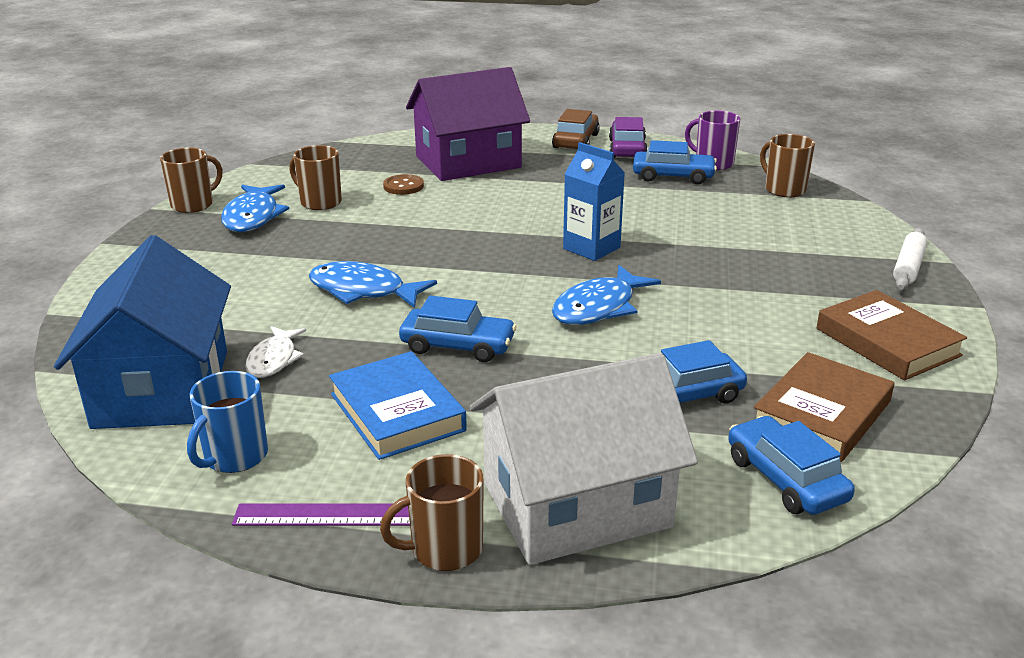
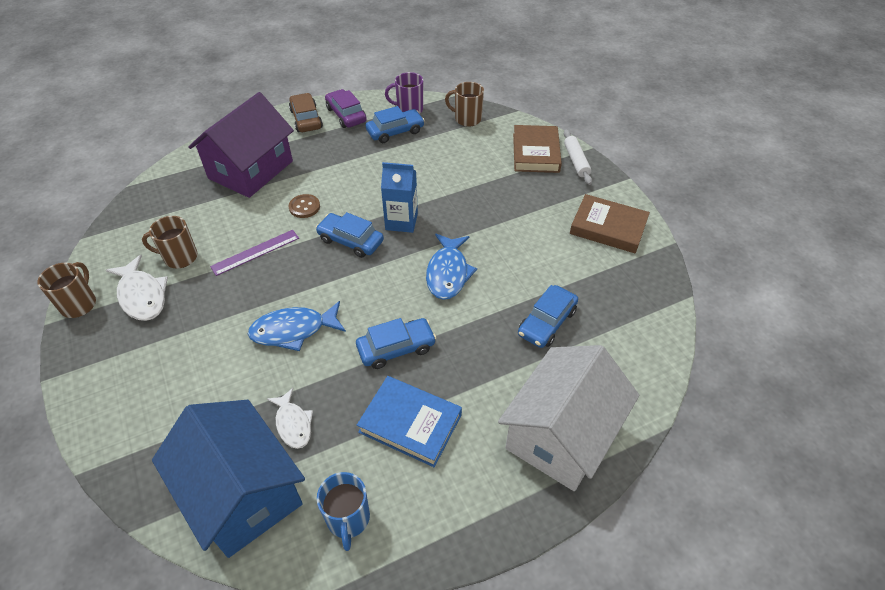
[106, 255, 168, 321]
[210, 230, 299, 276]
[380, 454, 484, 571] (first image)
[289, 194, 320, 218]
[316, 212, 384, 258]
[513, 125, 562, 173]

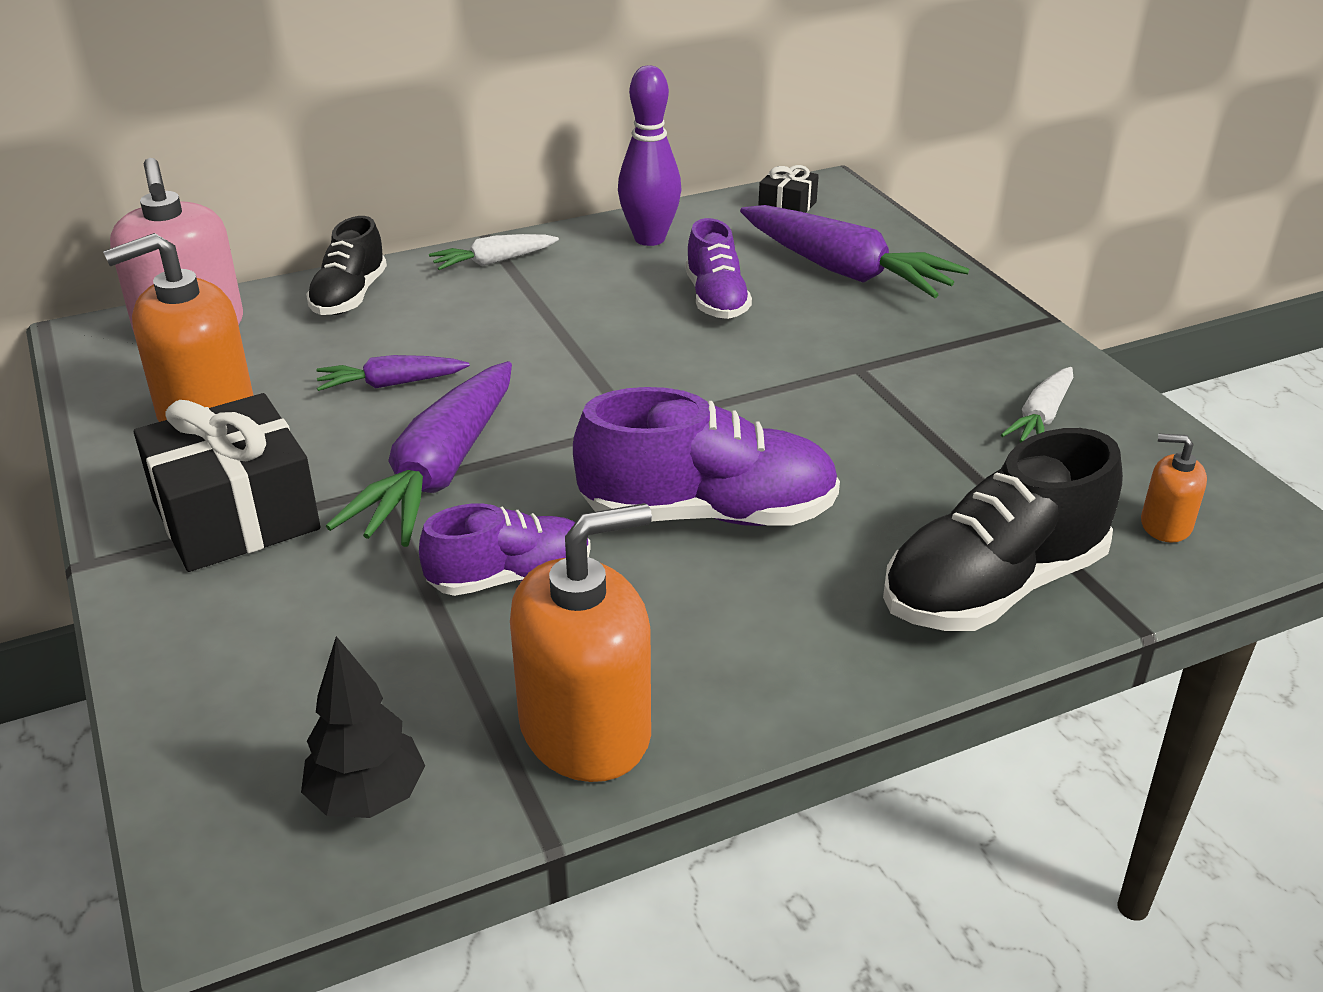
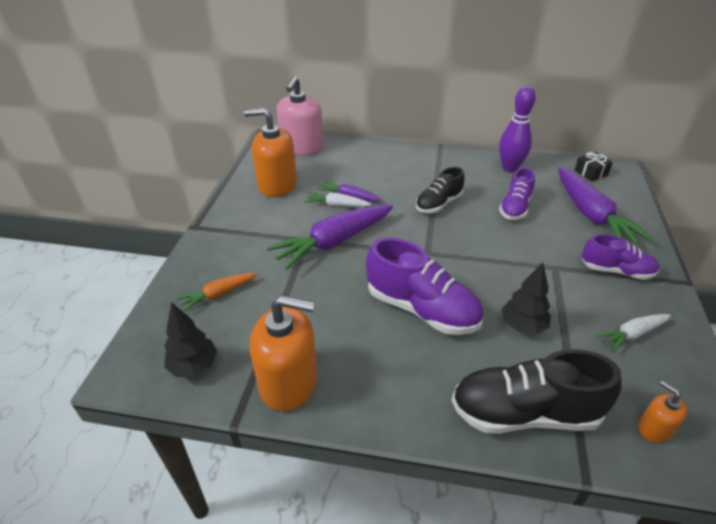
[134, 393, 320, 572] (first image)
[416, 167, 465, 213]
[582, 234, 660, 280]
[304, 192, 372, 207]
[176, 273, 257, 312]
[501, 262, 551, 334]

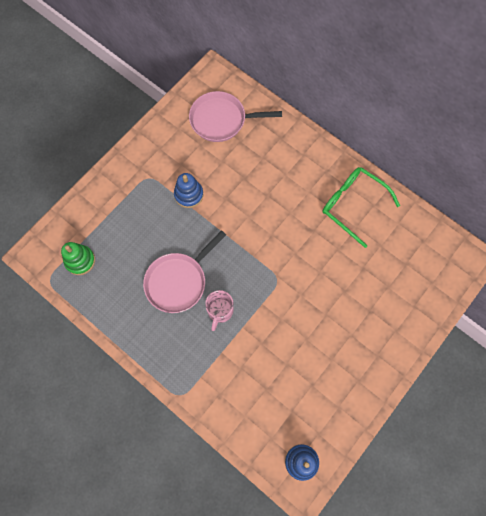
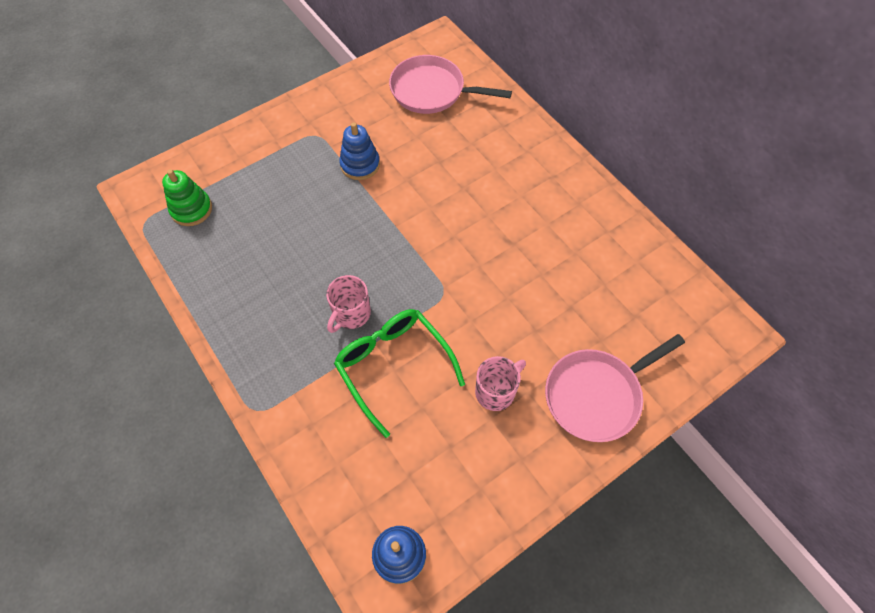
[545, 334, 685, 442]
[334, 309, 465, 438]
[475, 356, 526, 411]

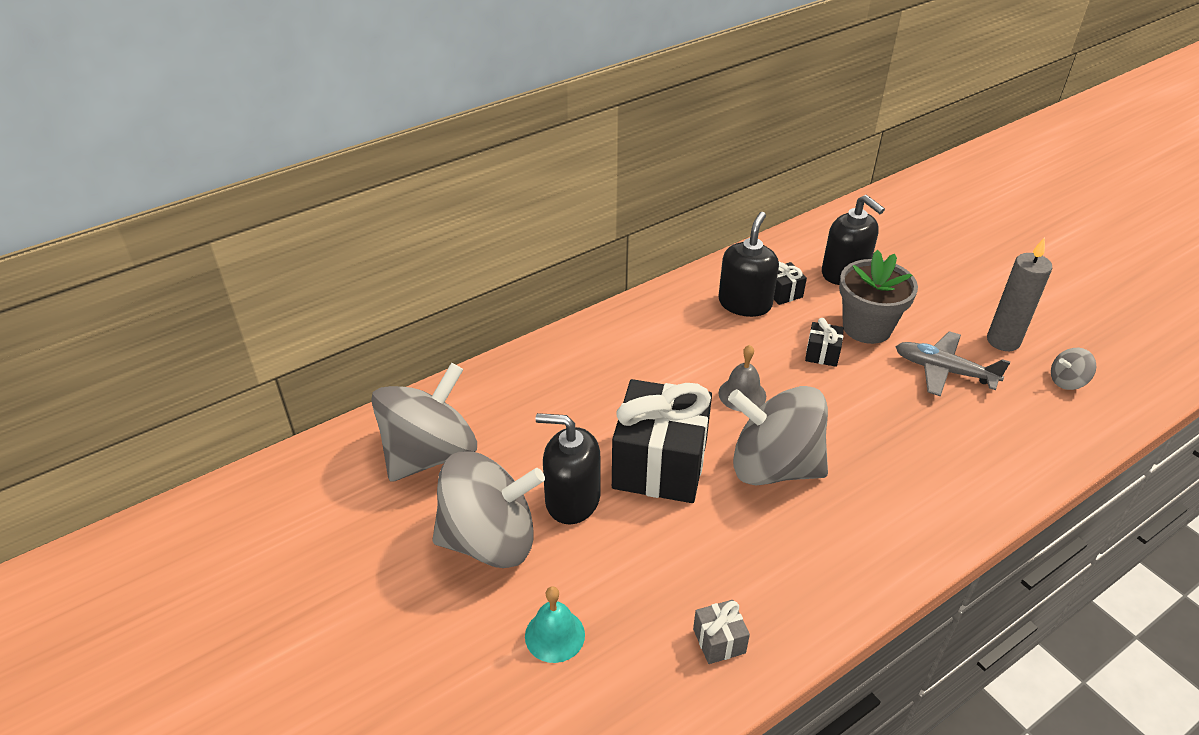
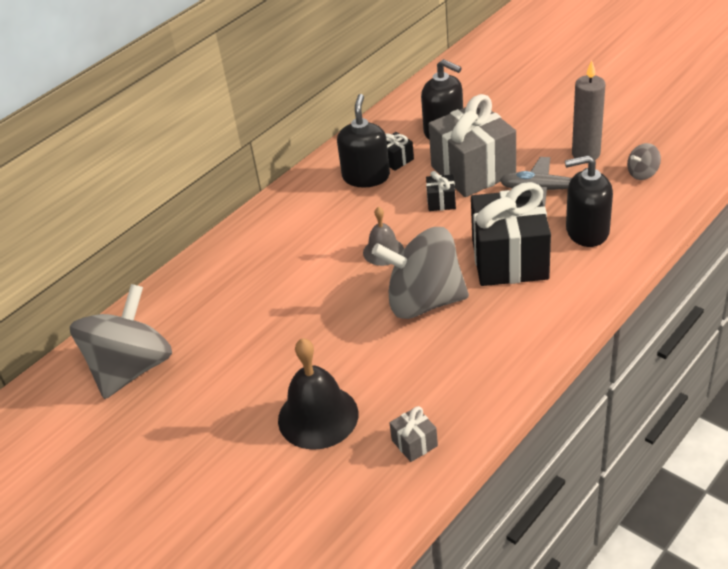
[432, 451, 545, 568] (first image)
[525, 586, 585, 663] (first image)
[565, 155, 613, 247]
[471, 182, 551, 286]
[428, 94, 516, 197]
[278, 338, 358, 450]

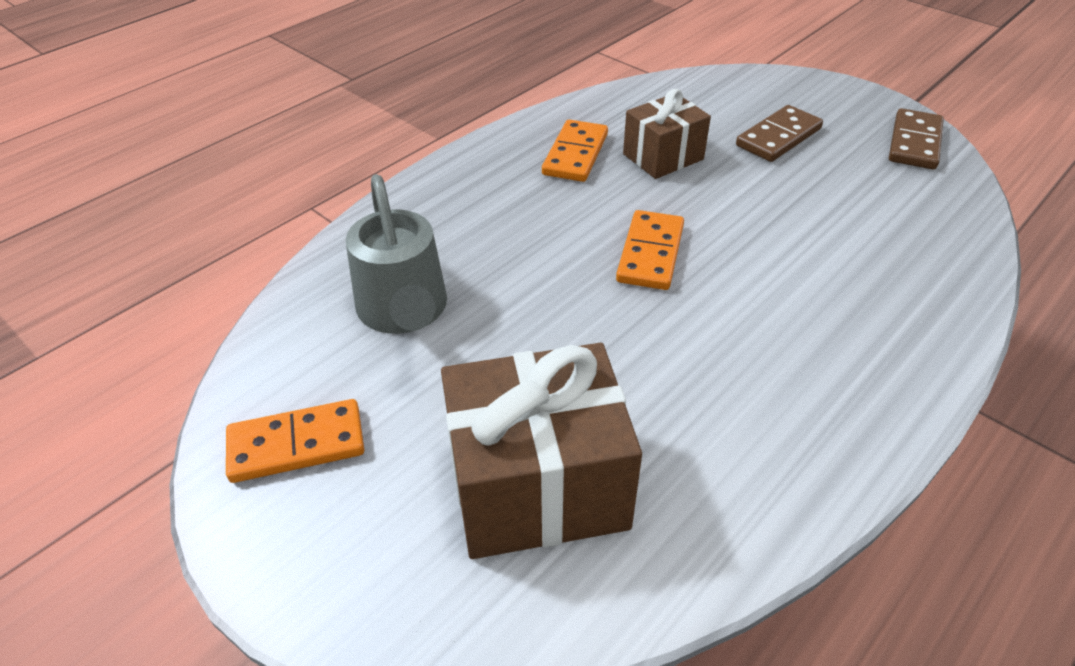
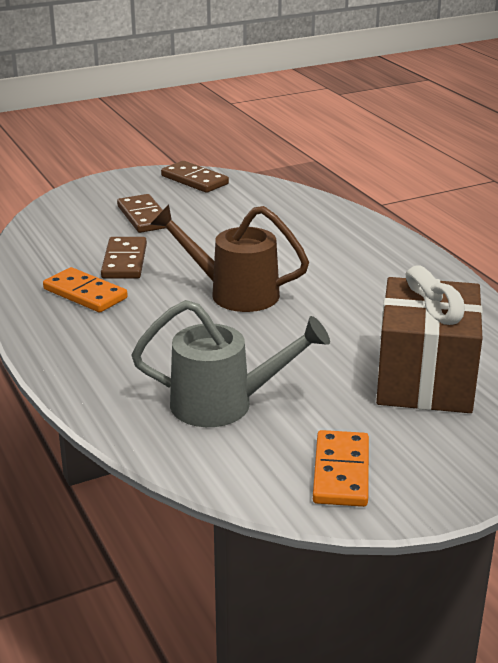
[150, 205, 309, 312]
[101, 237, 147, 279]

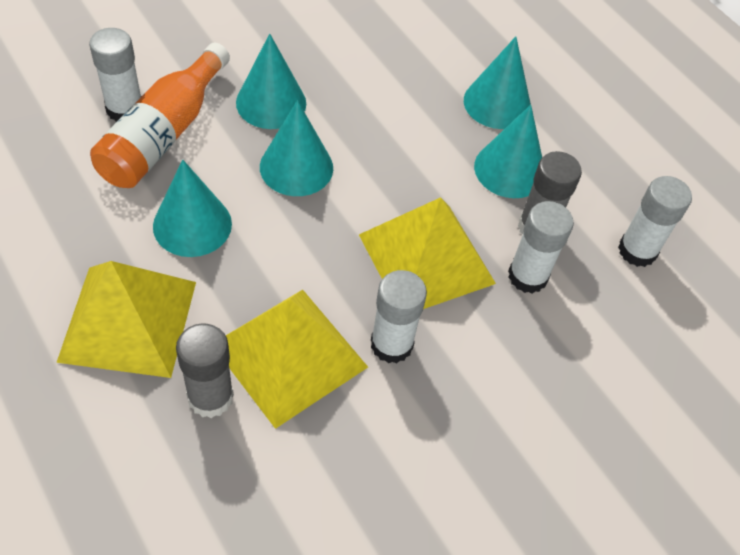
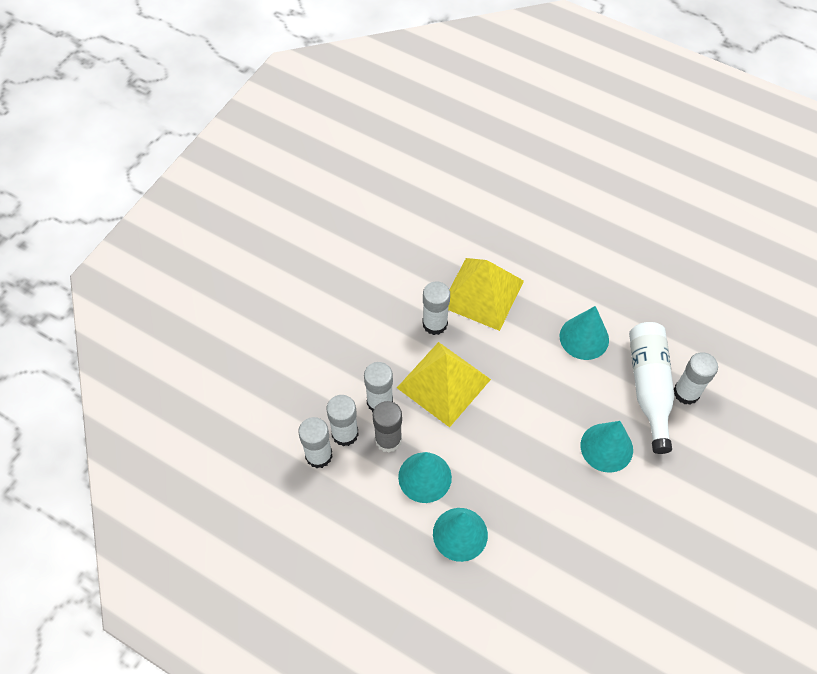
[56, 261, 196, 378] (first image)
[629, 322, 675, 454]
[176, 323, 234, 418] (first image)
[260, 100, 333, 196] (first image)
[327, 395, 359, 446]

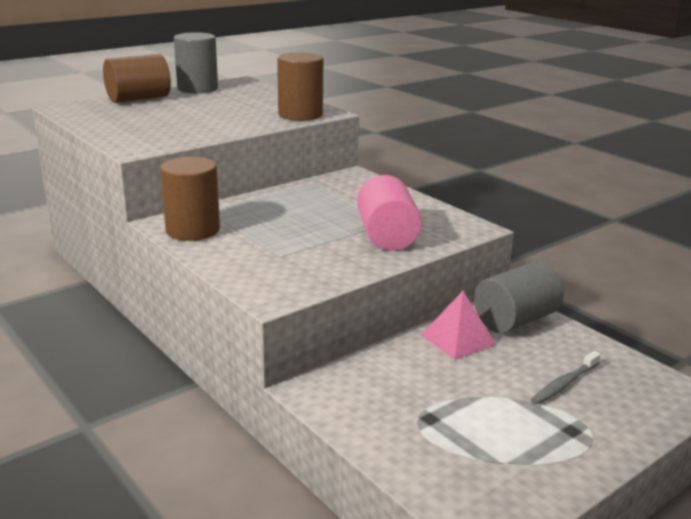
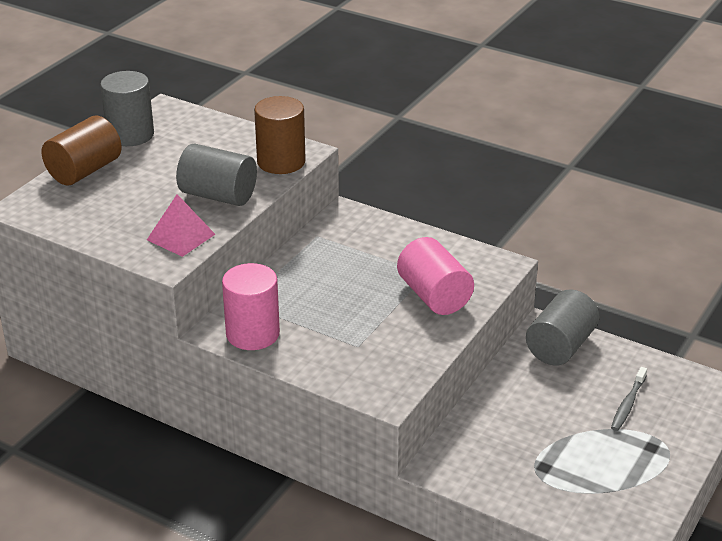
[222, 263, 280, 350]
[147, 194, 215, 257]
[176, 144, 257, 206]

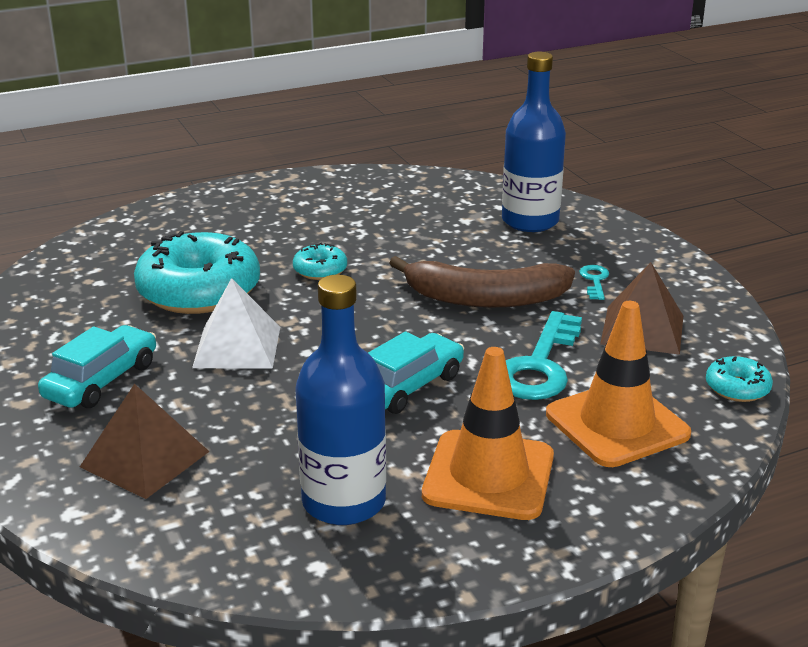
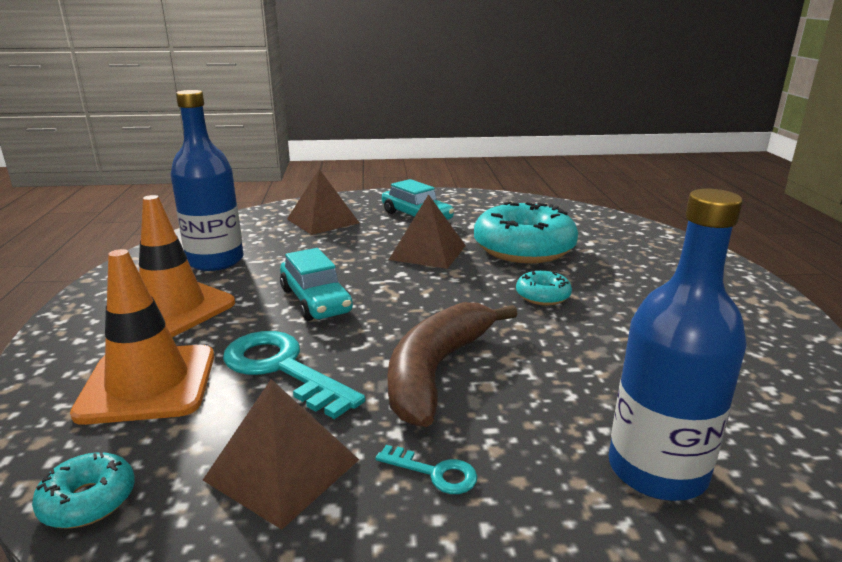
[389, 194, 466, 269]

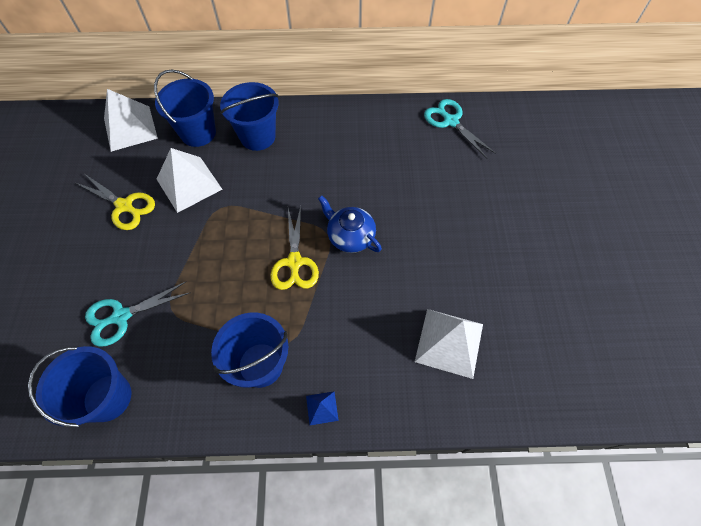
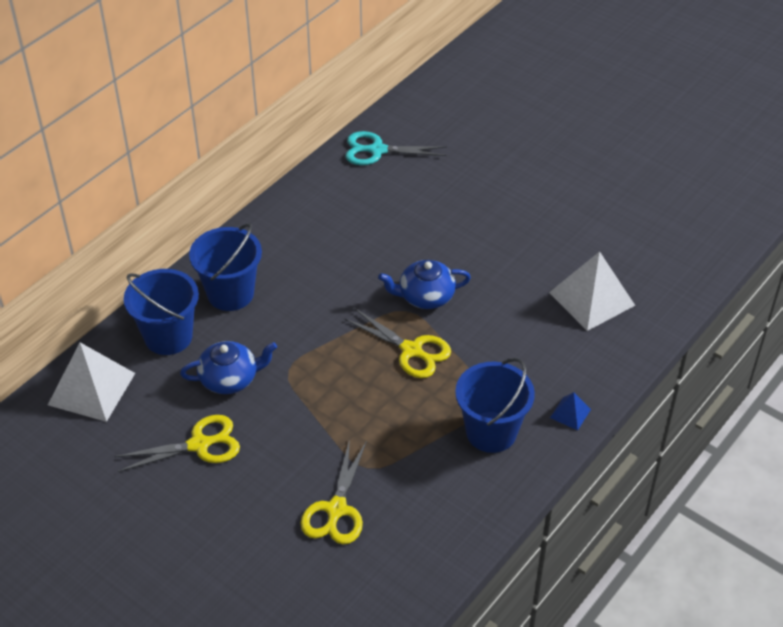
[28, 346, 132, 427] (first image)
[301, 439, 367, 544]
[180, 341, 277, 394]

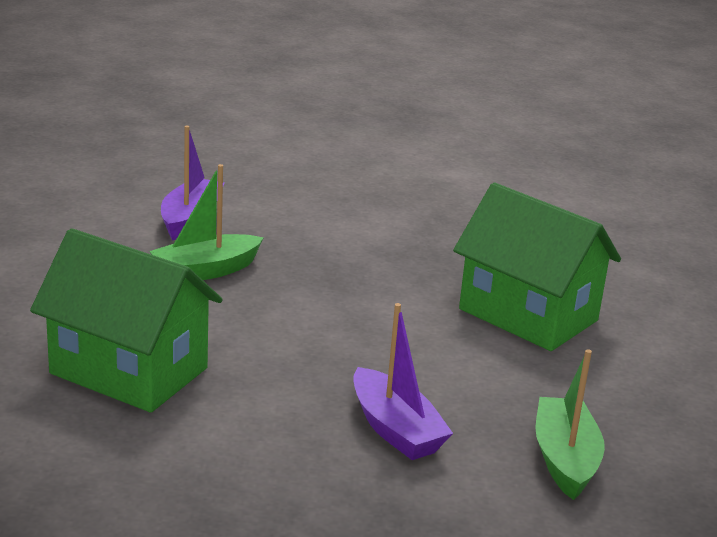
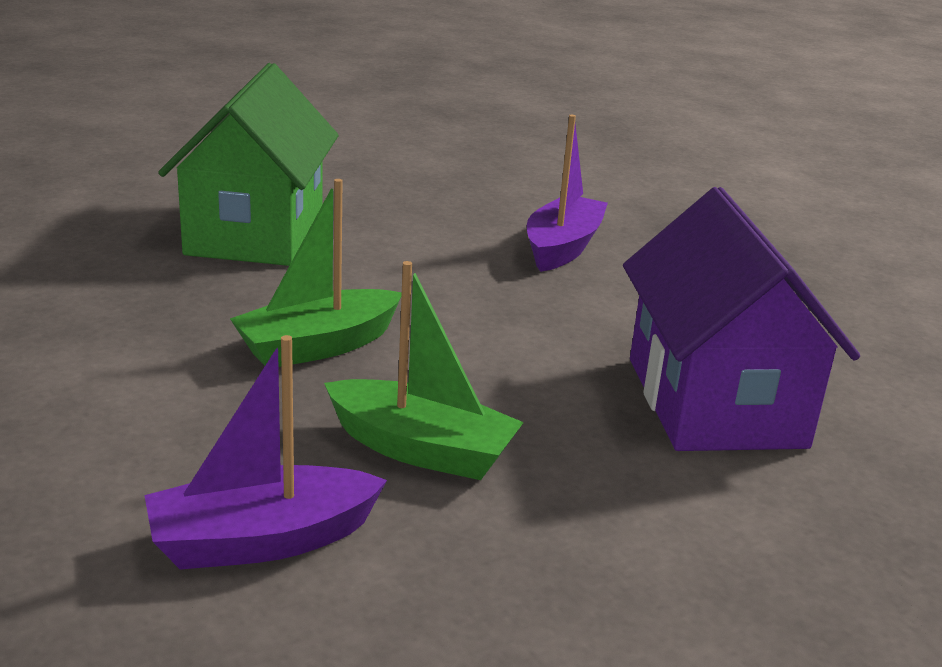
[623, 187, 860, 451]
[230, 179, 402, 367]

